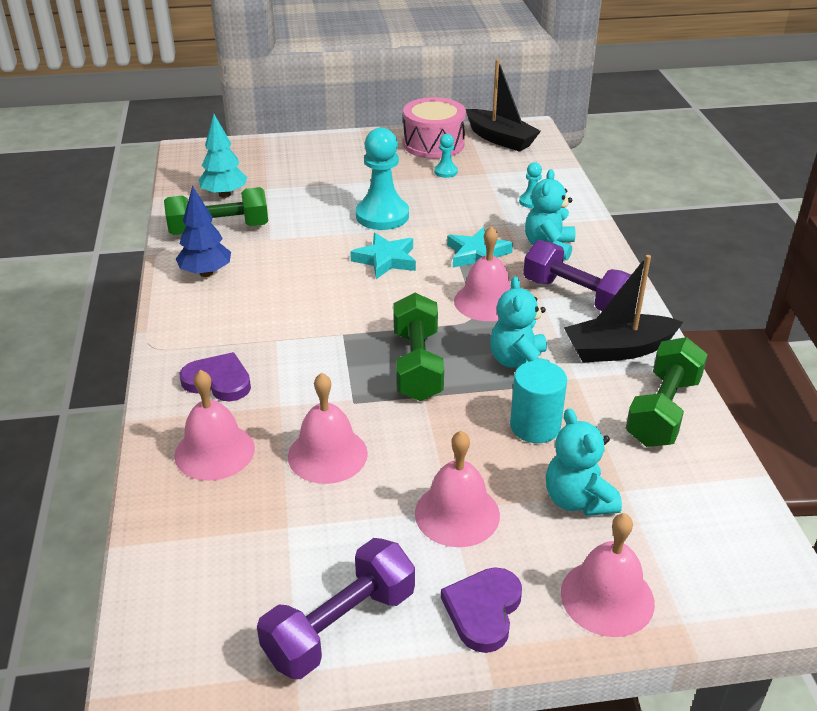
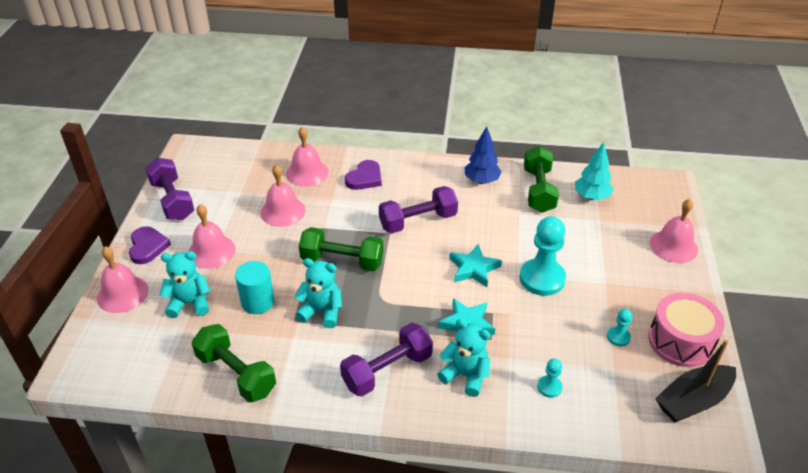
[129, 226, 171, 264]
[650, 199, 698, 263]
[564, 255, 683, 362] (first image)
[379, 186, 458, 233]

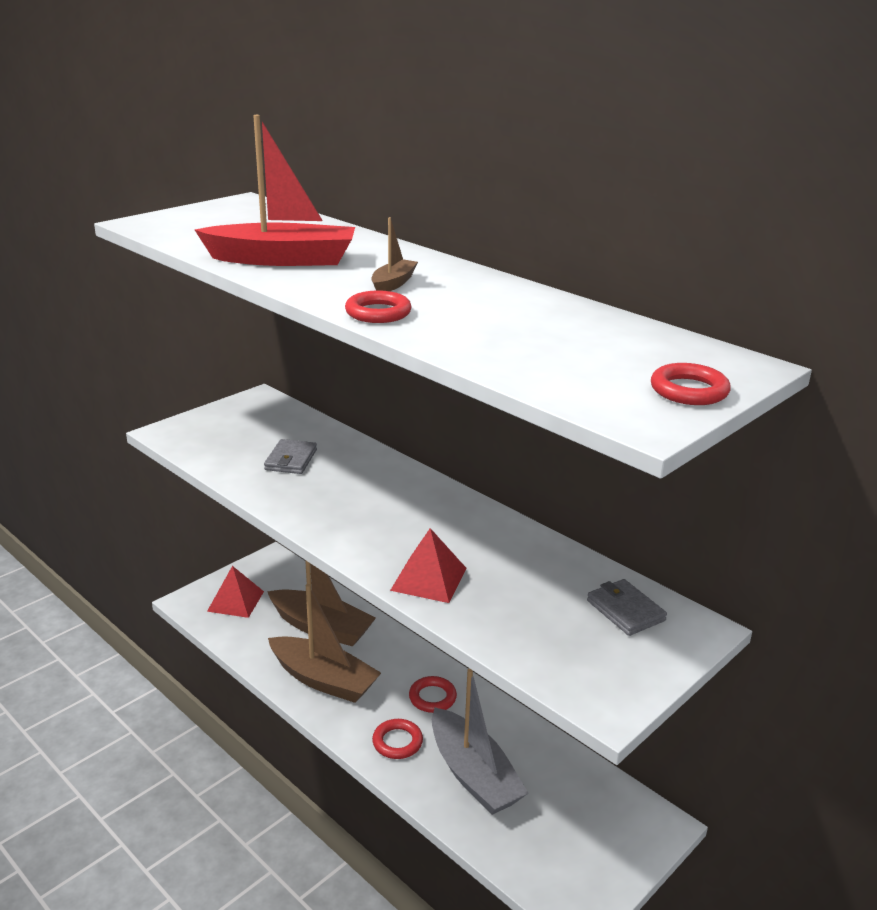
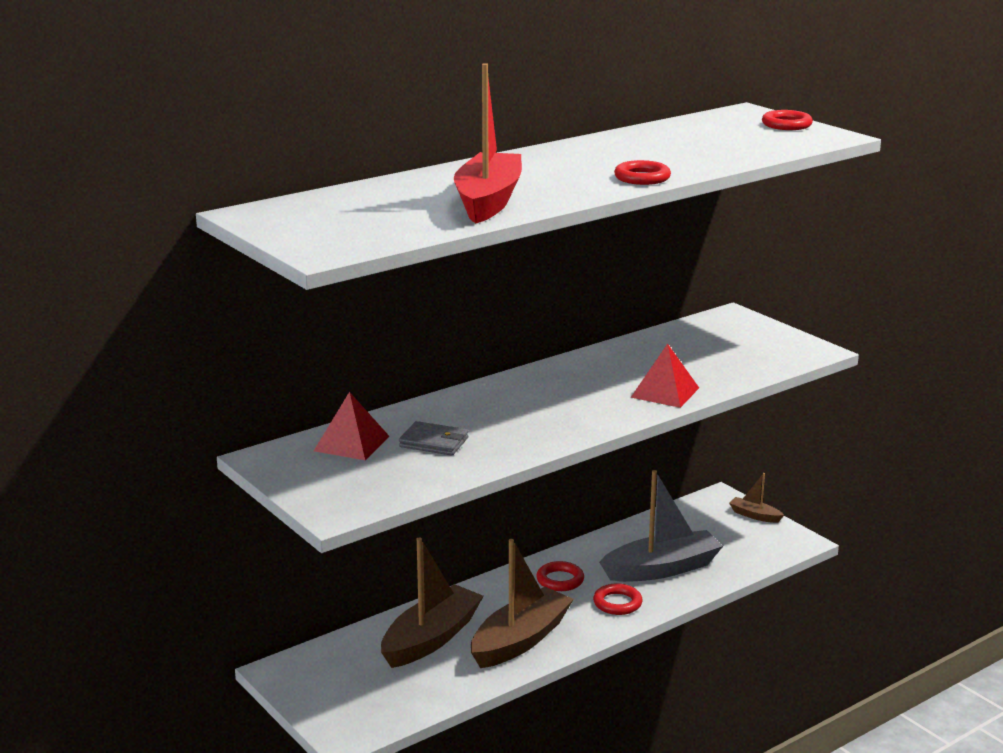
[314, 392, 389, 460]
[729, 473, 784, 523]
[587, 579, 667, 636] (first image)

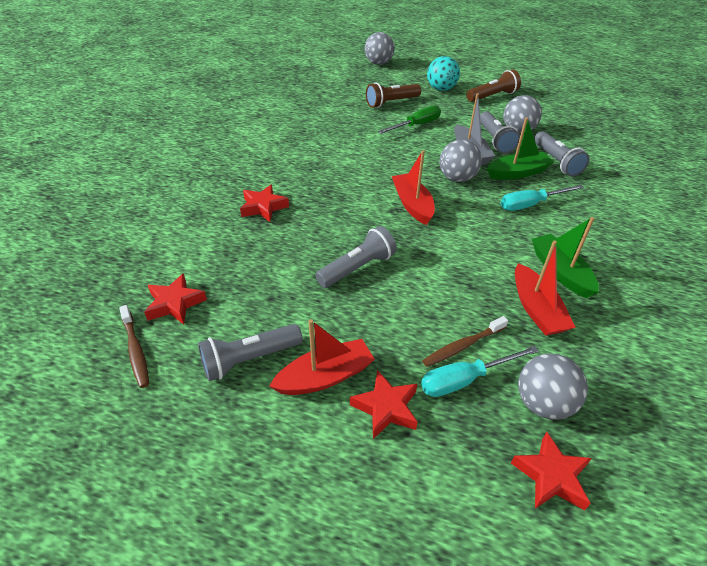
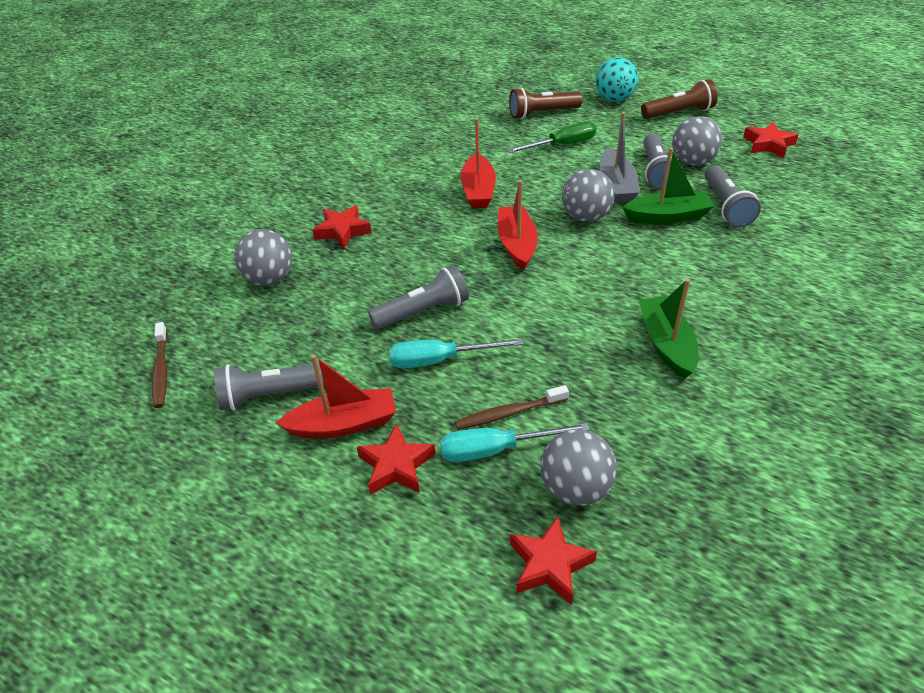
[743, 122, 799, 158]
[234, 229, 292, 286]
[389, 338, 524, 368]
[460, 118, 496, 208]

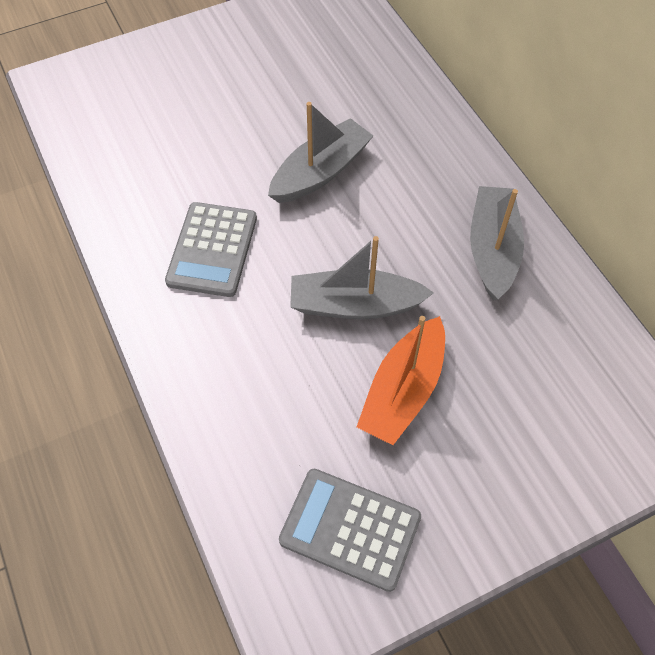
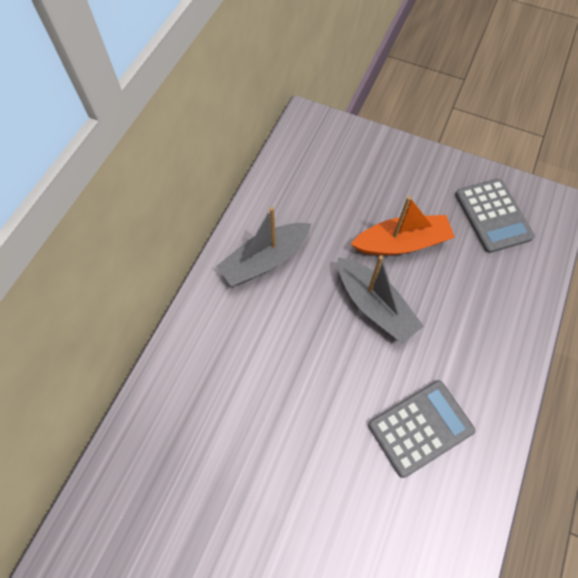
[268, 102, 373, 203] (first image)

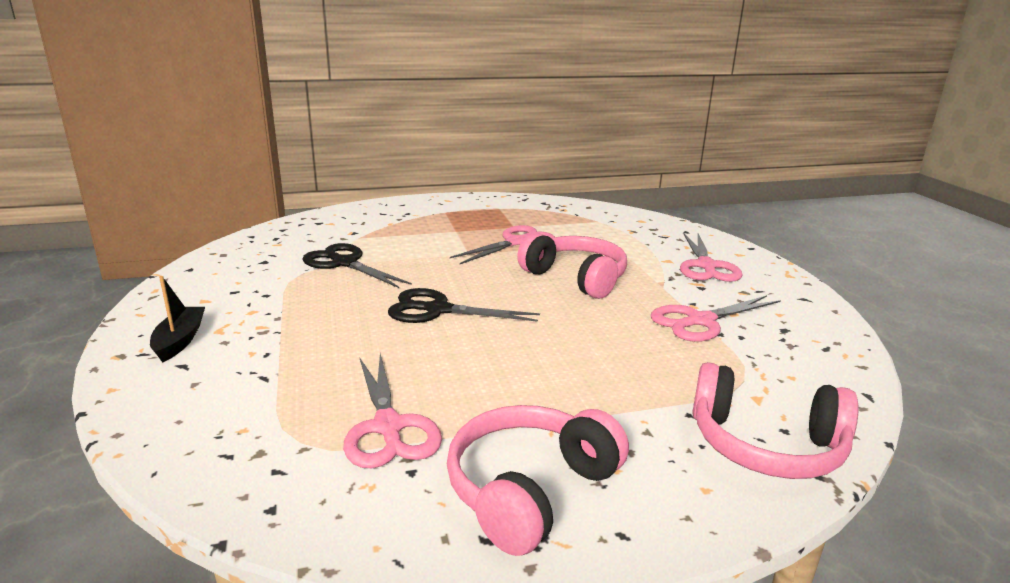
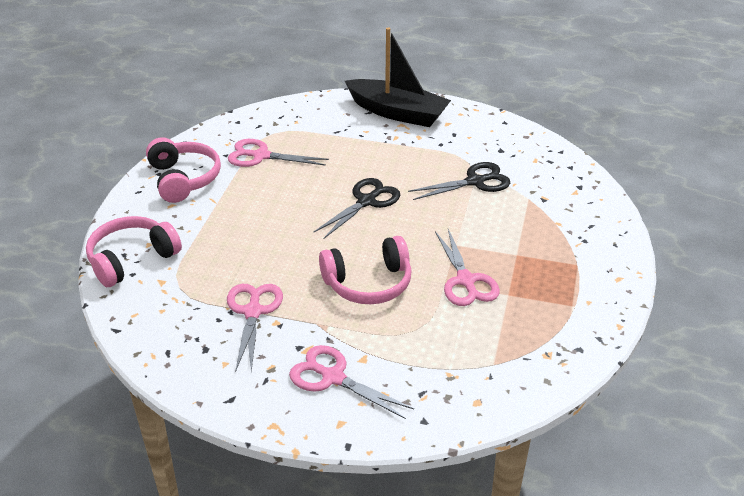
[345, 28, 451, 127]

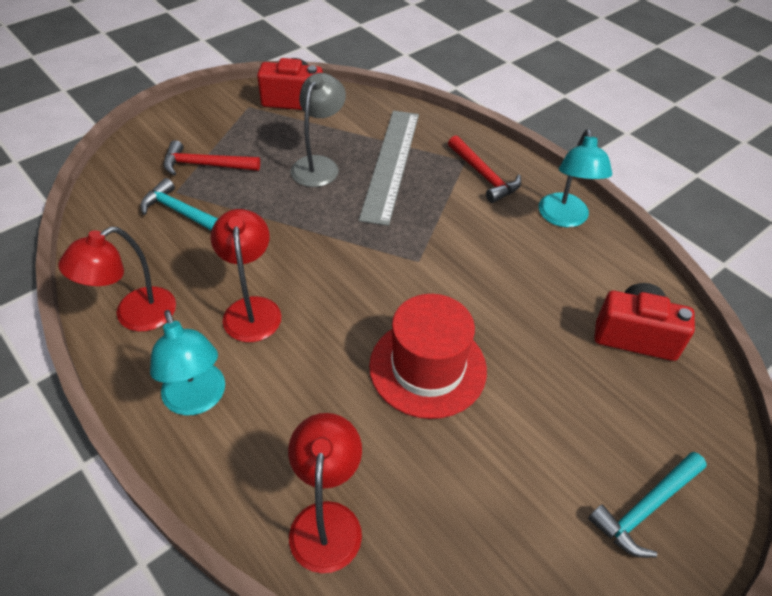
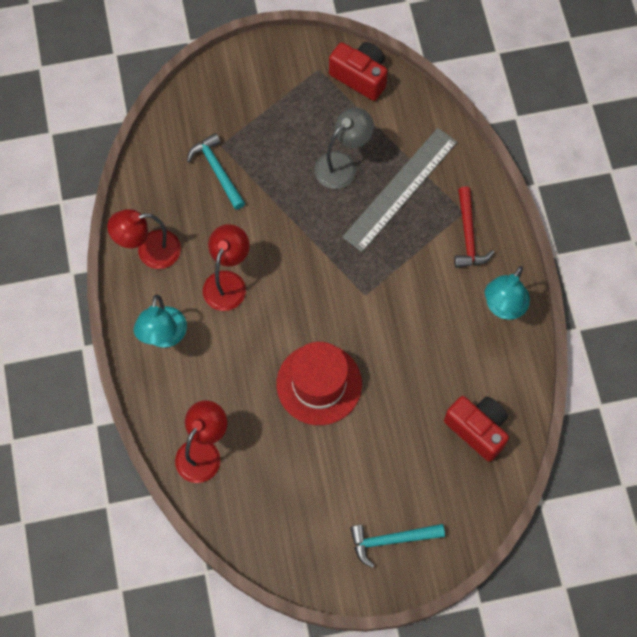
[164, 140, 260, 176] (first image)

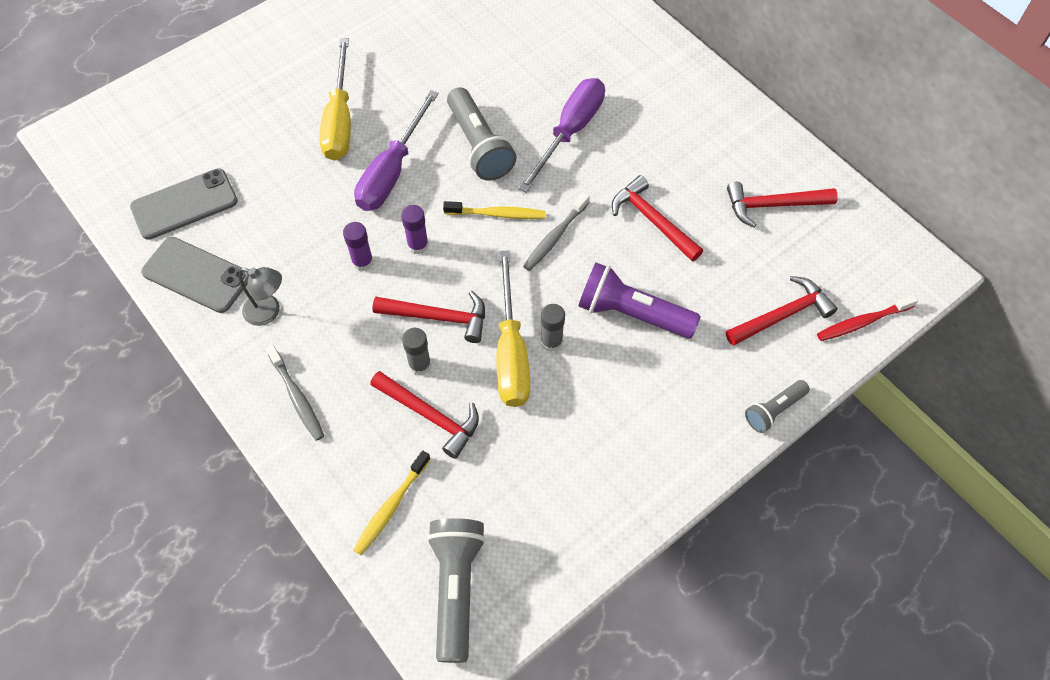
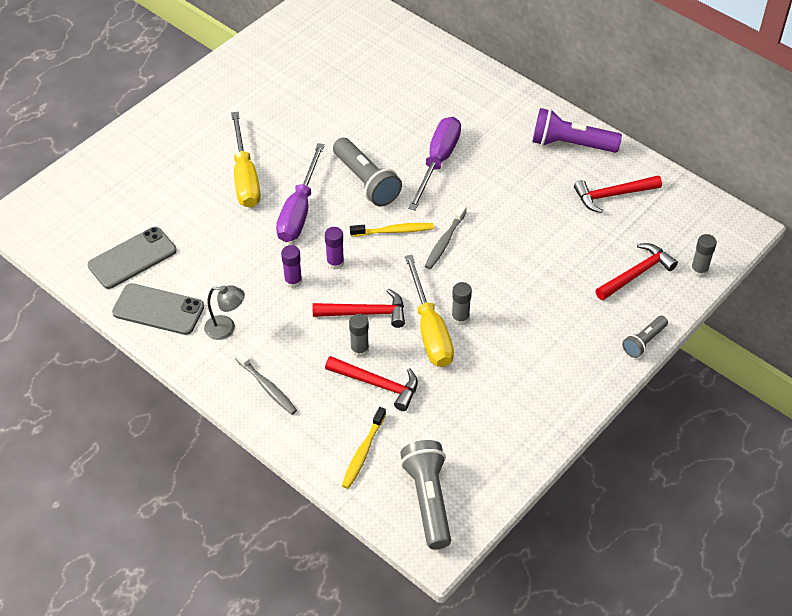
[532, 108, 622, 153]
[612, 175, 703, 261] (first image)
[690, 234, 717, 277]

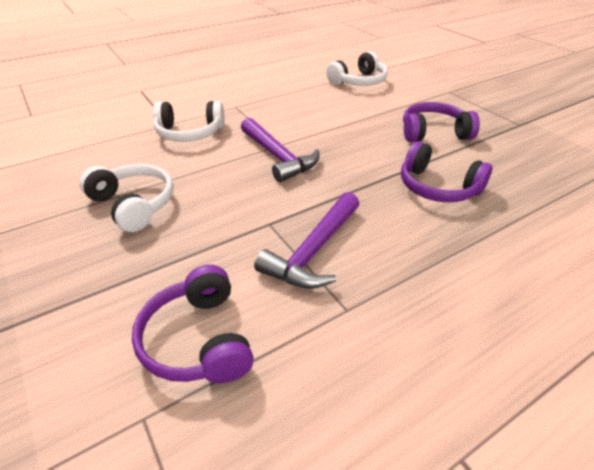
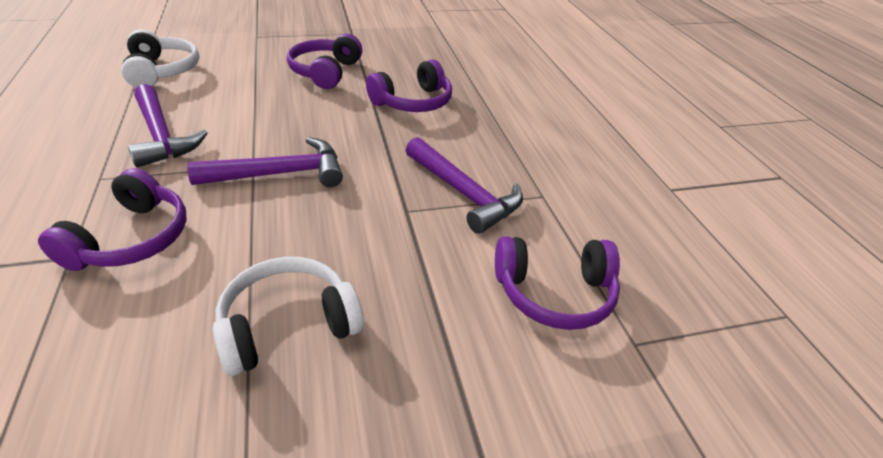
[38, 168, 187, 271]
[128, 84, 207, 168]

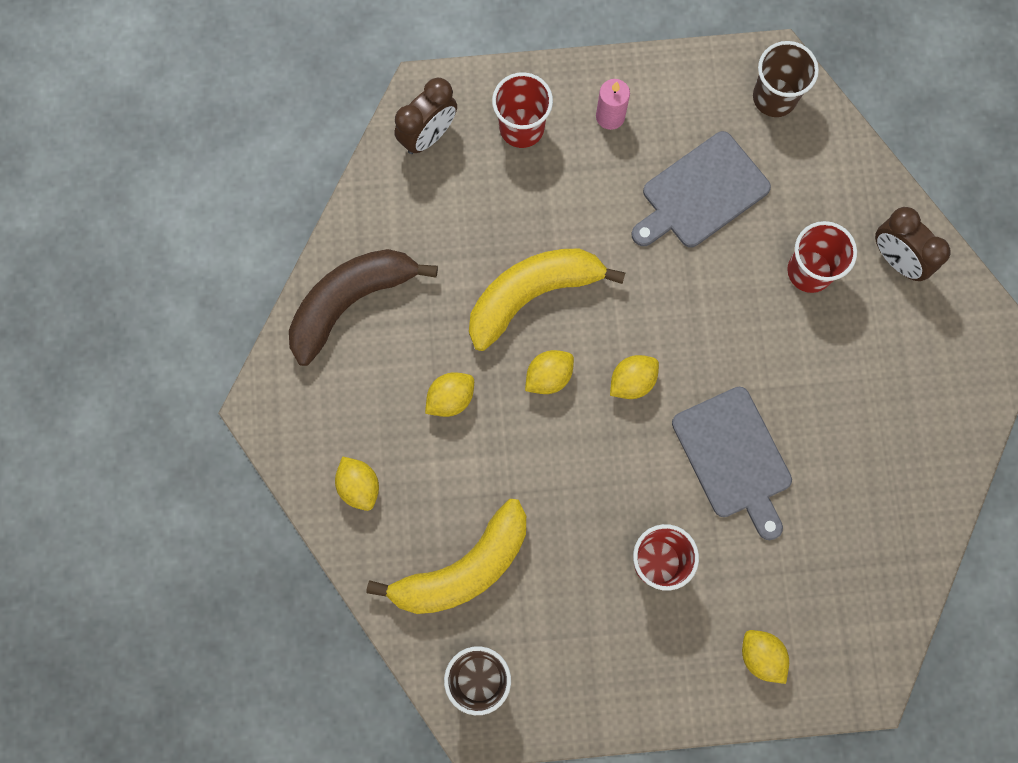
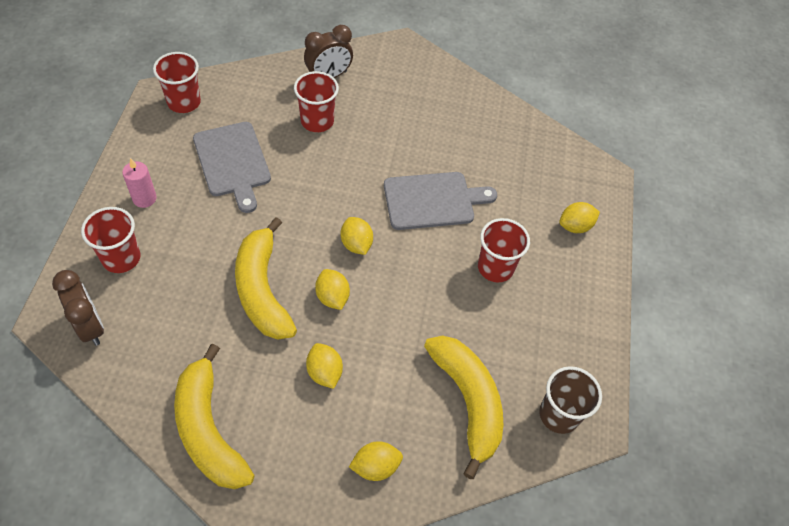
[174, 344, 255, 489]
[153, 52, 201, 113]

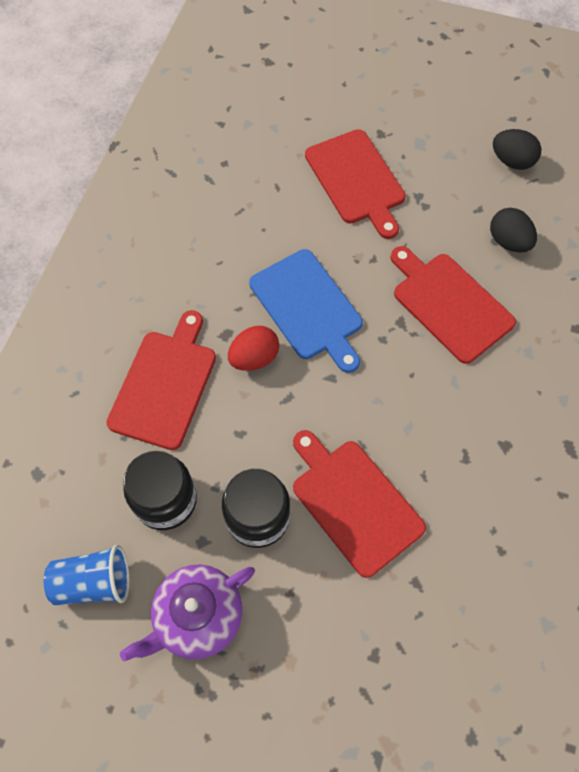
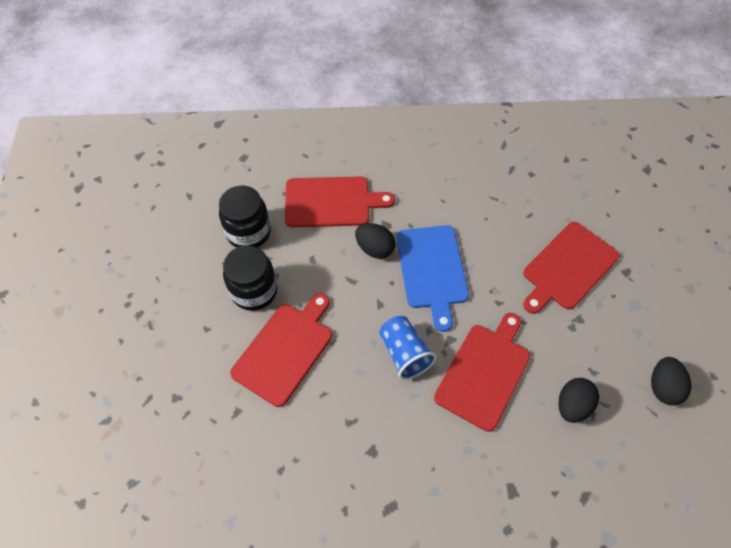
[379, 316, 437, 380]
[120, 564, 255, 661] (first image)
[355, 223, 395, 259]
[396, 225, 469, 332]

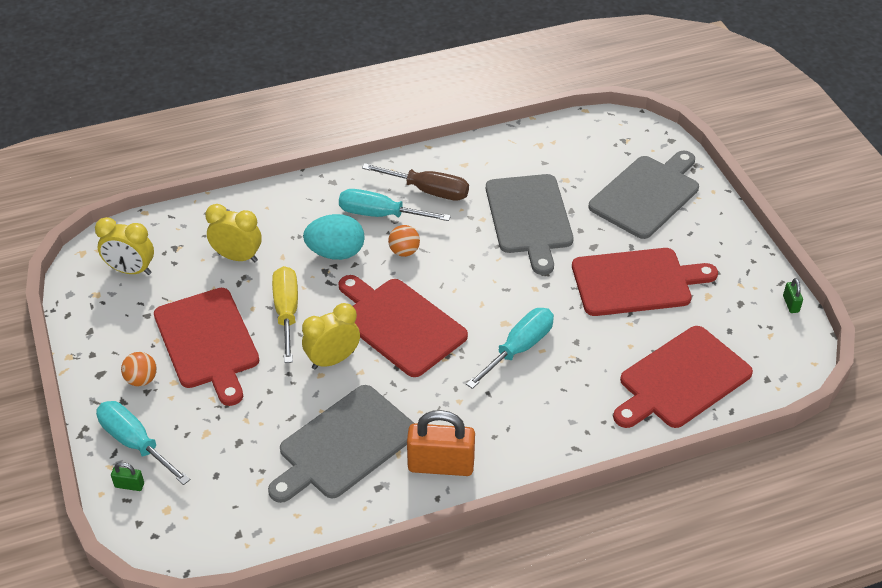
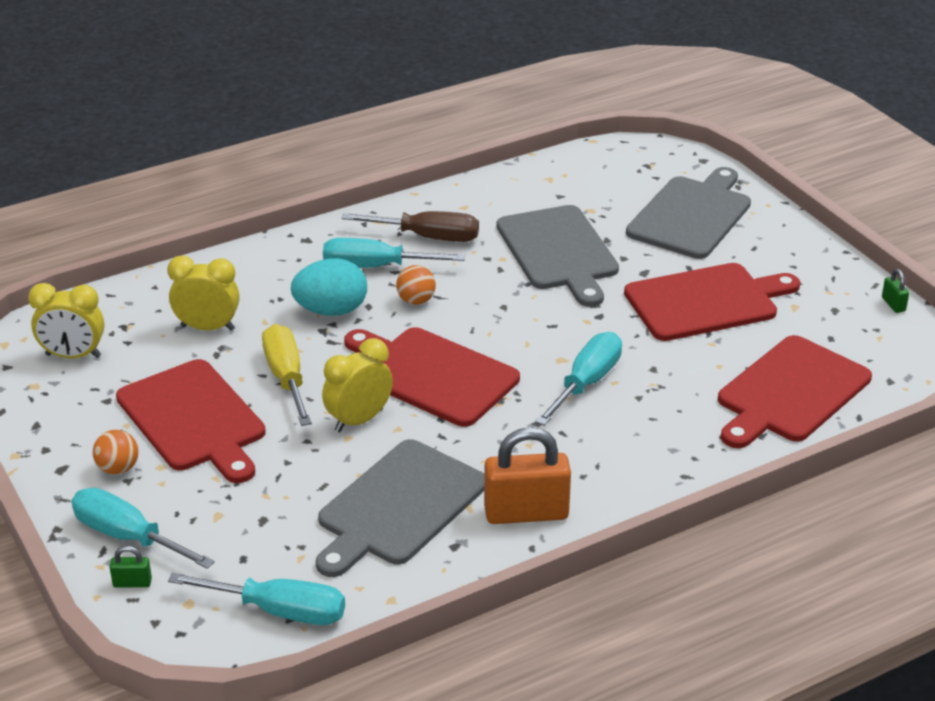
[168, 573, 345, 625]

